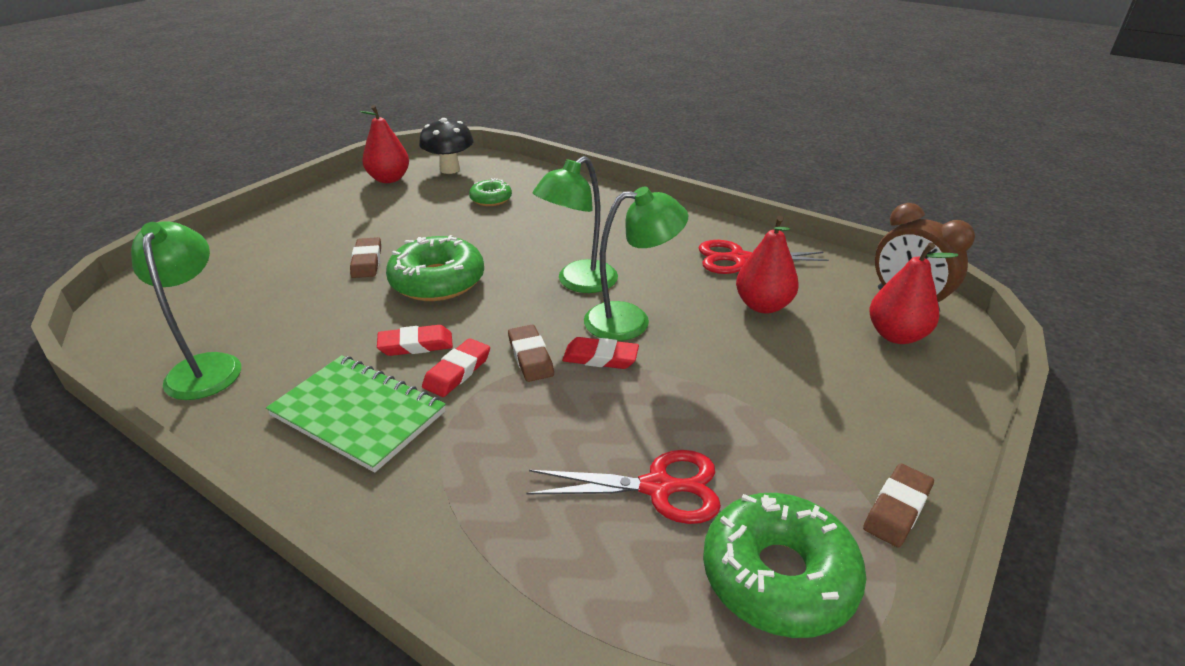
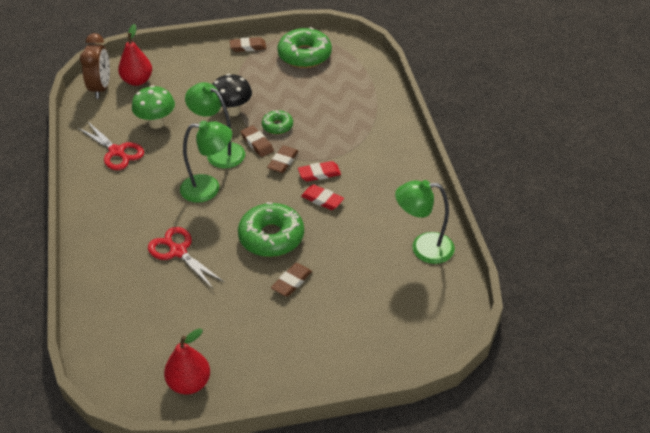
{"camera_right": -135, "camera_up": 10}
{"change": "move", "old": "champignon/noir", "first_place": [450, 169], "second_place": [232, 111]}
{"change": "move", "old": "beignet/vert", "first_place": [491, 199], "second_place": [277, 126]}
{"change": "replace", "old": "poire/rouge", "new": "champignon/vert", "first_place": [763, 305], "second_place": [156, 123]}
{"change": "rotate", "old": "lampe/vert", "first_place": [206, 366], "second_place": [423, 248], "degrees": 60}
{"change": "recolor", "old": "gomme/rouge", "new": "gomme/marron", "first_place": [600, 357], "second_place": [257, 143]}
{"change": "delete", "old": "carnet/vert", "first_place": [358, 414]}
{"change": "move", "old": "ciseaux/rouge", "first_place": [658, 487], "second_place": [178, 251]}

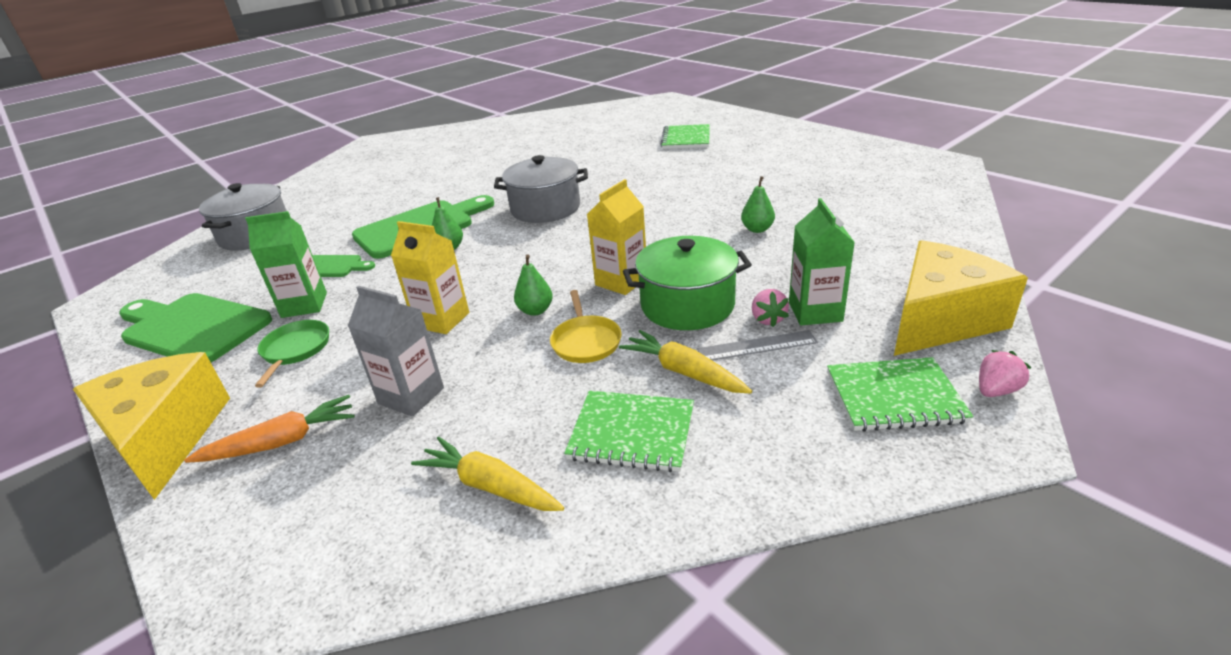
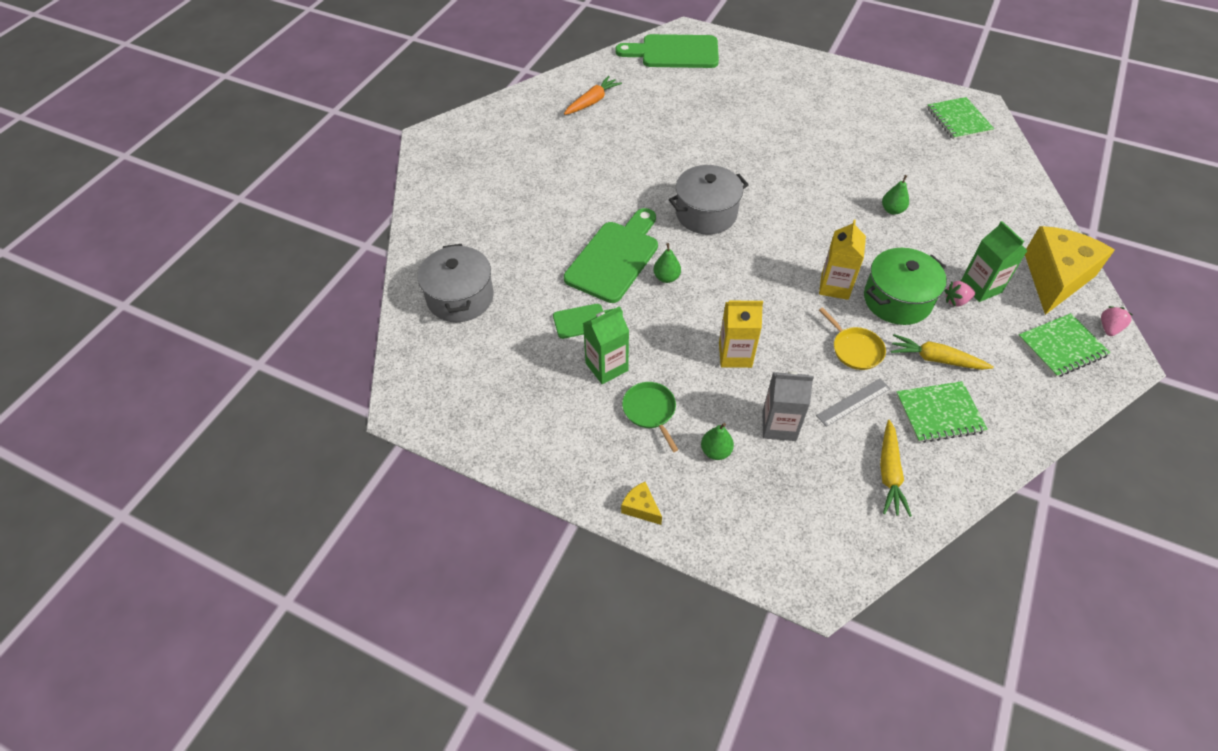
{"camera_right": -25, "camera_up": 20}
{"change": "move", "old": "carnet/vert", "first_place": [686, 139], "second_place": [958, 120]}
{"change": "move", "old": "poire/vert", "first_place": [535, 310], "second_place": [715, 451]}
{"change": "rotate", "old": "fraise/rose", "first_place": [767, 319], "second_place": [956, 301], "degrees": 105}
{"change": "move", "old": "planche à découper/vert", "first_place": [192, 327], "second_place": [674, 52]}
{"change": "move", "old": "règle/gris", "first_place": [757, 346], "second_place": [853, 402]}
{"change": "resize", "old": "fromage/jaune", "first_place": [165, 438], "second_place": [641, 508], "factor": 0.41}
{"change": "move", "old": "carotte/orange", "first_place": [281, 442], "second_place": [592, 101]}
{"change": "rotate", "old": "carotte/jaune", "first_place": [490, 486], "second_place": [889, 473], "degrees": -90}

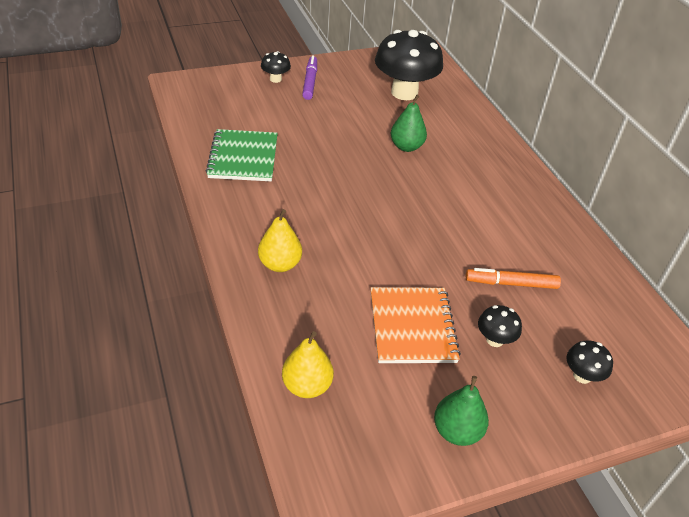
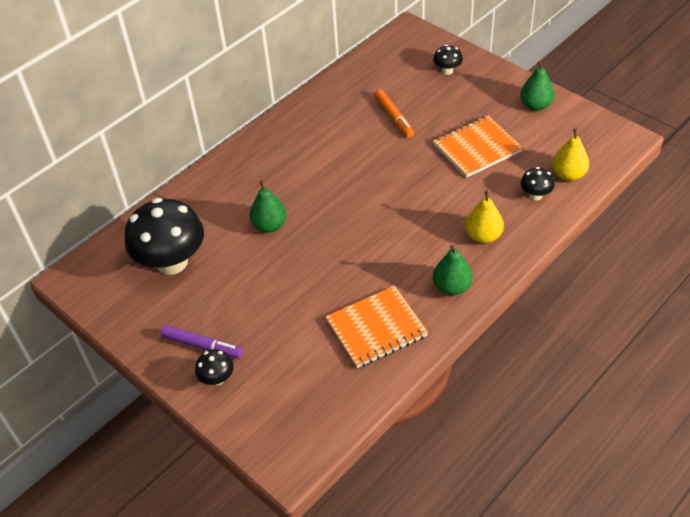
{"camera_right": -110, "camera_up": 5}
{"change": "rotate", "old": "feutre/violet", "first_place": [310, 82], "second_place": [202, 346], "degrees": -135}
{"change": "recolor", "old": "carnet/vert", "new": "carnet/orange", "first_place": [243, 157], "second_place": [376, 328]}
{"change": "move", "old": "champignon/noir", "first_place": [494, 340], "second_place": [535, 195]}
{"change": "insert", "new": "poire/vert", "second_place": [451, 287]}

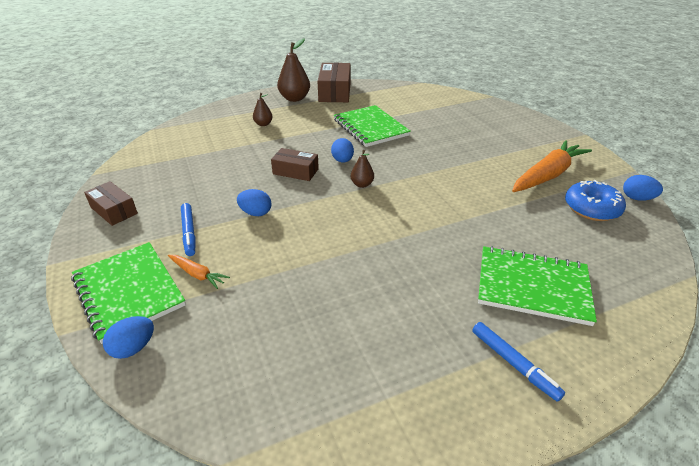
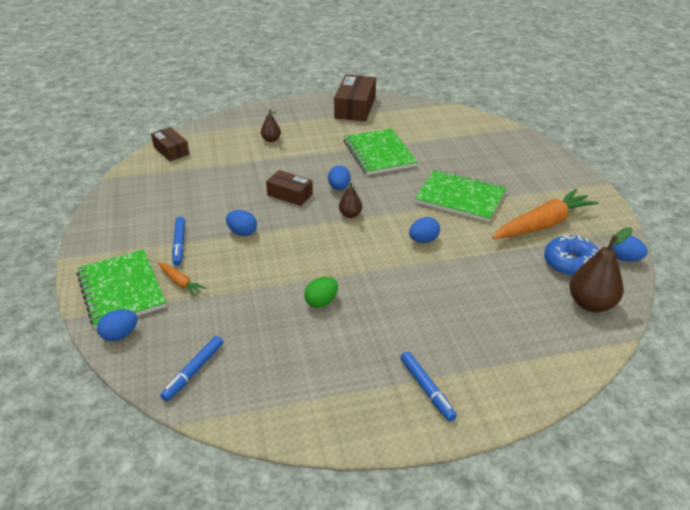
{"camera_right": 10, "camera_up": 0}
{"change": "move", "old": "poire/marron", "first_place": [294, 98], "second_place": [591, 304]}
{"change": "move", "old": "boîte/marron", "first_place": [114, 210], "second_place": [171, 150]}
{"change": "move", "old": "carnet/vert", "first_place": [532, 286], "second_place": [460, 198]}
{"change": "insert", "new": "œuf/bleu", "second_place": [423, 240]}
{"change": "insert", "new": "œuf/vert", "second_place": [321, 302]}
{"change": "insert", "new": "feutre/bleu", "second_place": [193, 371]}

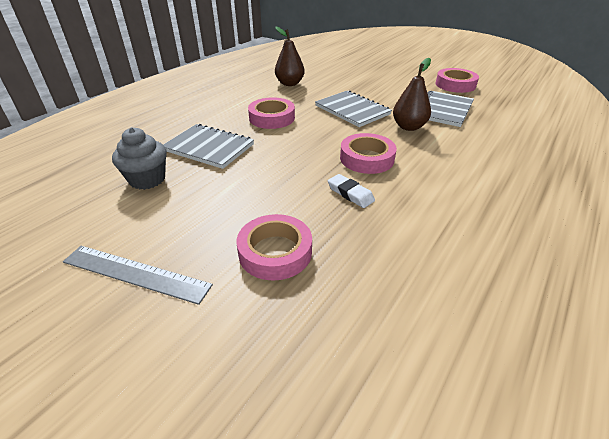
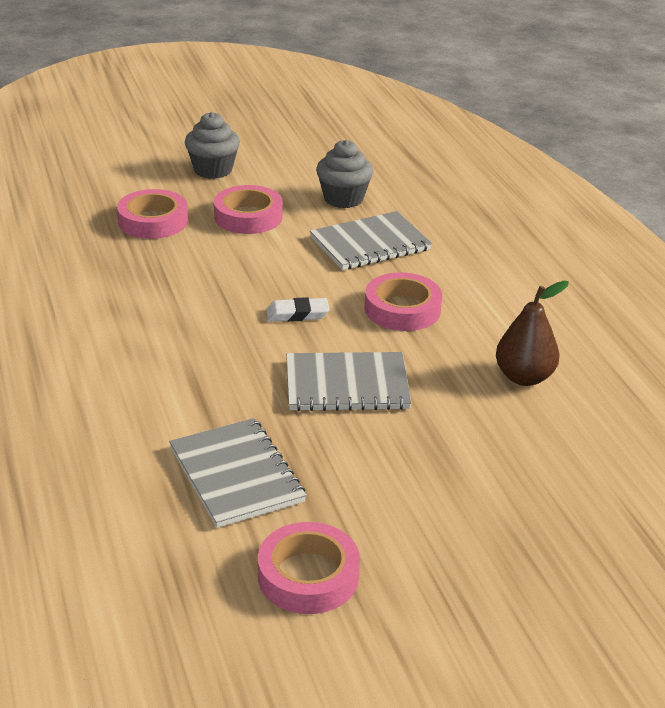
{"camera_right": 125, "camera_up": -5}
{"change": "delete", "old": "poire/marron", "first_place": [408, 127]}
{"change": "move", "old": "ruban adhésif/rose", "first_place": [367, 158], "second_place": [248, 217]}
{"change": "move", "old": "gomme/blanc", "first_place": [350, 194], "second_place": [297, 314]}
{"change": "replace", "old": "règle/gris", "new": "muffin/gris", "first_place": [135, 273], "second_place": [213, 170]}

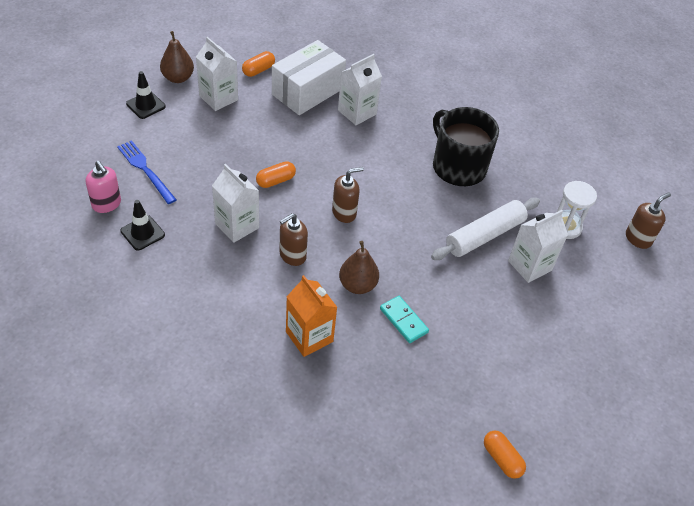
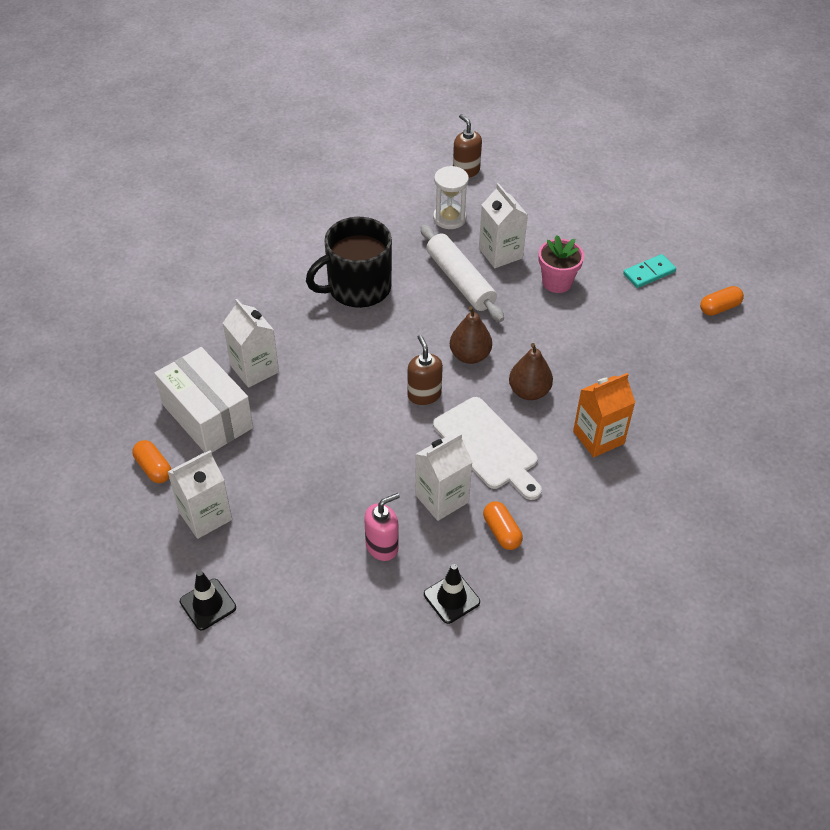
{"camera_right": -80, "camera_up": 0}
{"change": "move", "old": "poire/marron", "first_place": [178, 78], "second_place": [470, 355]}
{"change": "delete", "old": "fourchette/bleu", "first_place": [145, 170]}
{"change": "move", "old": "distributeur de savon/rose", "first_place": [106, 204], "second_place": [382, 546]}
{"change": "move", "old": "gélule/orange", "first_place": [276, 181], "second_place": [501, 532]}
{"change": "replace", "old": "distributeur de savon/marron", "new": "planche à découper/blanc", "first_place": [292, 255], "second_place": [488, 446]}
{"change": "move", "old": "domino/turquoise", "first_place": [403, 320], "second_place": [649, 273]}
{"change": "insert", "new": "pot de fleurs/rose", "second_place": [557, 282]}

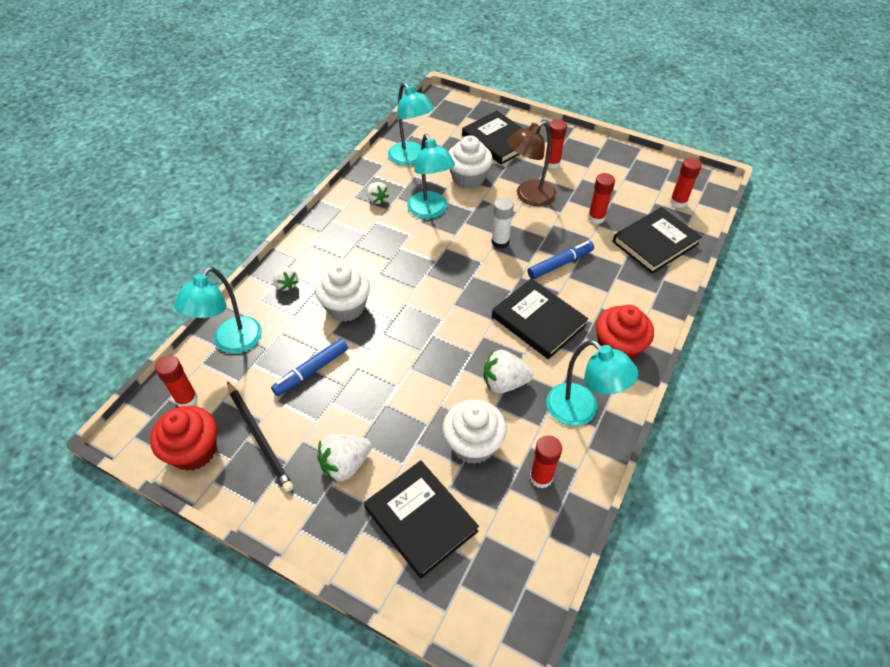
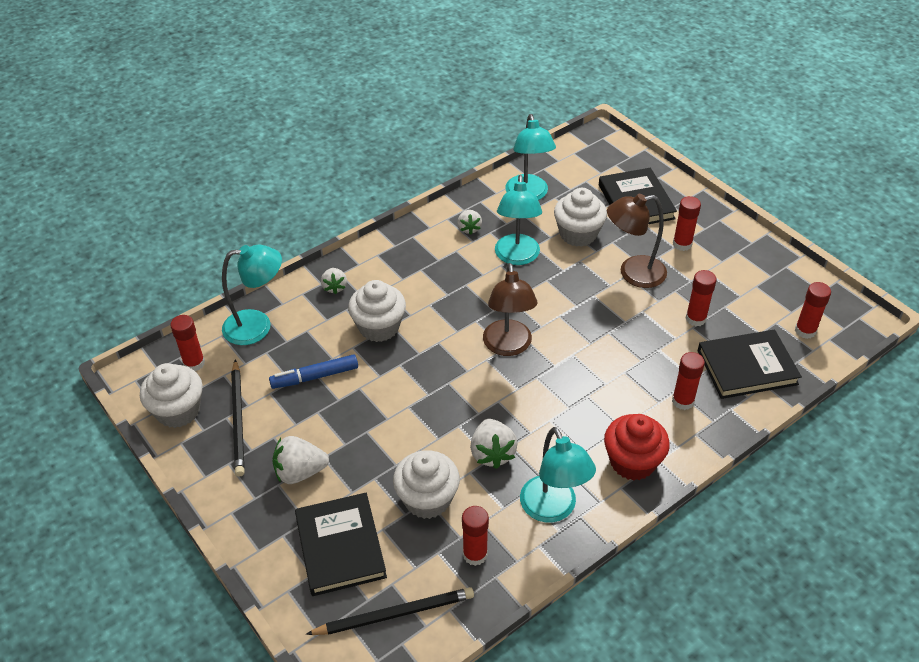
{"camera_right": 25, "camera_up": -5}
{"change": "delete", "old": "bâton de colle/blanc", "first_place": [500, 242]}
{"change": "delete", "old": "feutre/bleu", "first_place": [560, 264]}
{"change": "rotate", "old": "lampe/turquoise", "first_place": [232, 343], "second_place": [257, 326], "degrees": -150}
{"change": "delete", "old": "livre/noir", "first_place": [538, 321]}
{"change": "rotate", "old": "fraise/blanc", "first_place": [504, 382], "second_place": [492, 453], "degrees": -120}
{"change": "recolor", "old": "muffin/rouge", "new": "muffin/blanc", "first_place": [194, 451], "second_place": [178, 411]}
{"change": "insert", "new": "lampe/marron", "second_place": [508, 346]}
{"change": "insert", "new": "bâton de colle/rouge", "second_place": [683, 401]}
{"change": "insert", "new": "crayon/noir", "second_place": [395, 614]}

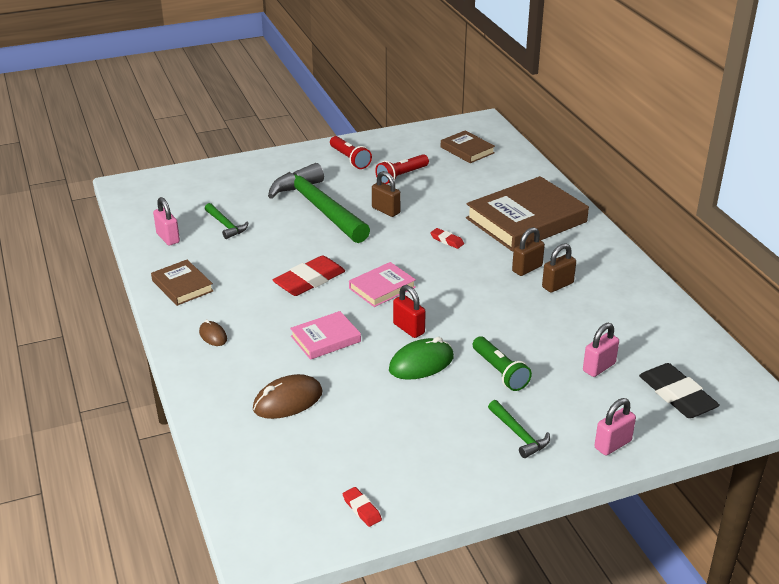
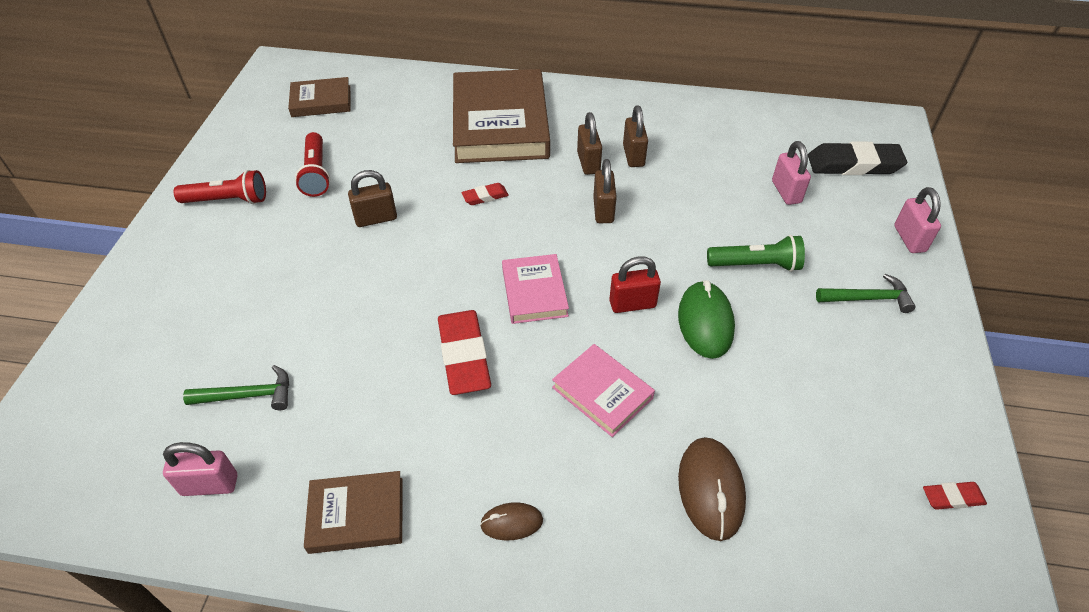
{"camera_right": -60, "camera_up": 15}
{"change": "delete", "old": "marteau/vert", "first_place": [318, 208]}
{"change": "rotate", "old": "livre/rose", "first_place": [325, 339], "second_place": [602, 392], "degrees": -45}
{"change": "insert", "new": "cadenas/marron", "second_place": [603, 210]}

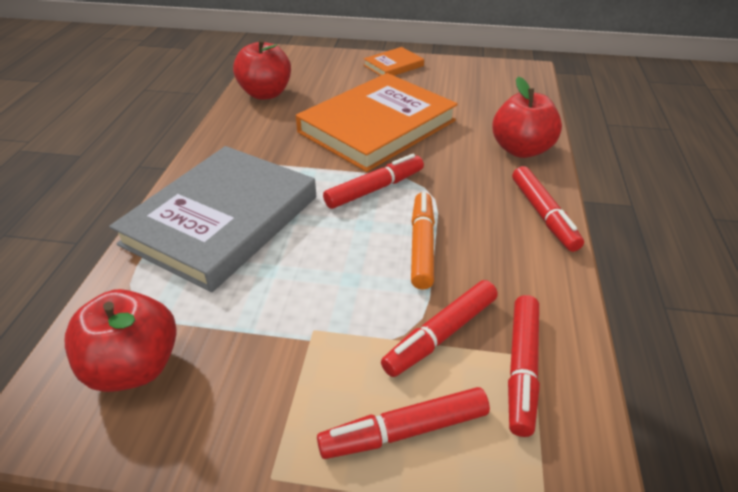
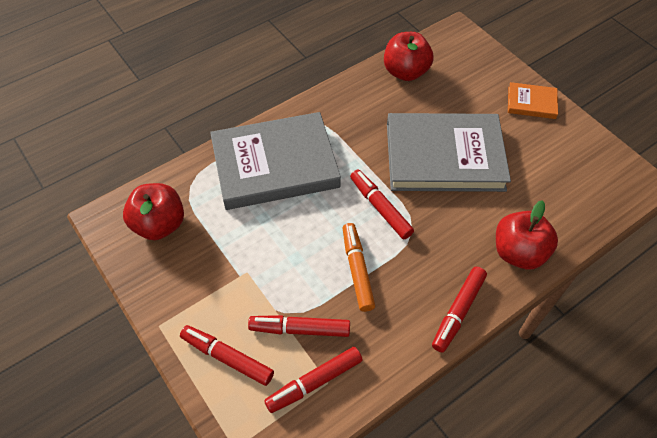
{"camera_right": 45, "camera_up": 15}
{"change": "recolor", "old": "livre/orange", "new": "livre/gris", "first_place": [377, 126], "second_place": [444, 156]}
{"change": "rotate", "old": "feutre/rouge", "first_place": [375, 189], "second_place": [380, 208], "degrees": -135}
{"change": "rotate", "old": "feutre/orange", "first_place": [422, 245], "second_place": [357, 270], "degrees": -60}

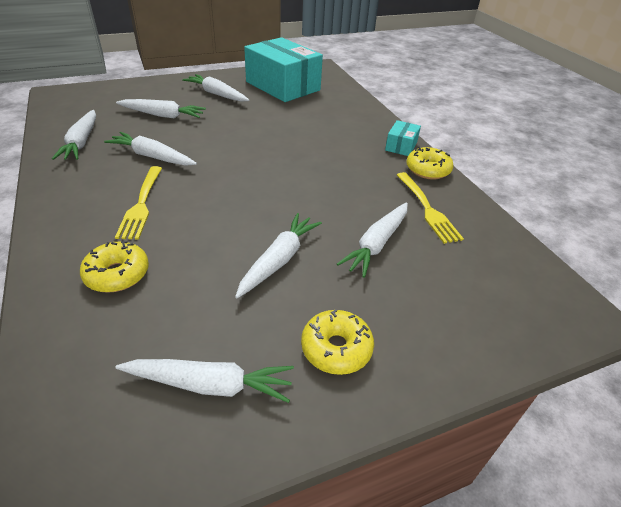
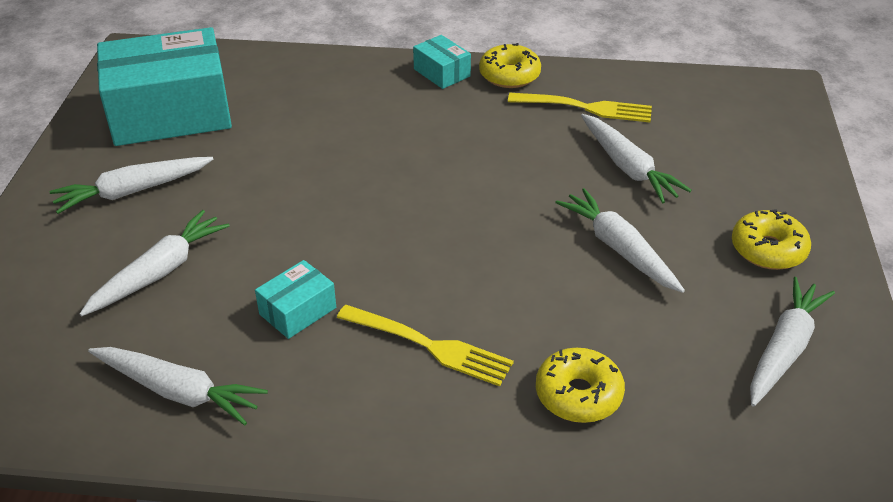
{"camera_right": -60, "camera_up": 0}
{"change": "replace", "old": "carotte/blanc", "new": "boîte/turquoise", "first_place": [152, 156], "second_place": [298, 311]}

